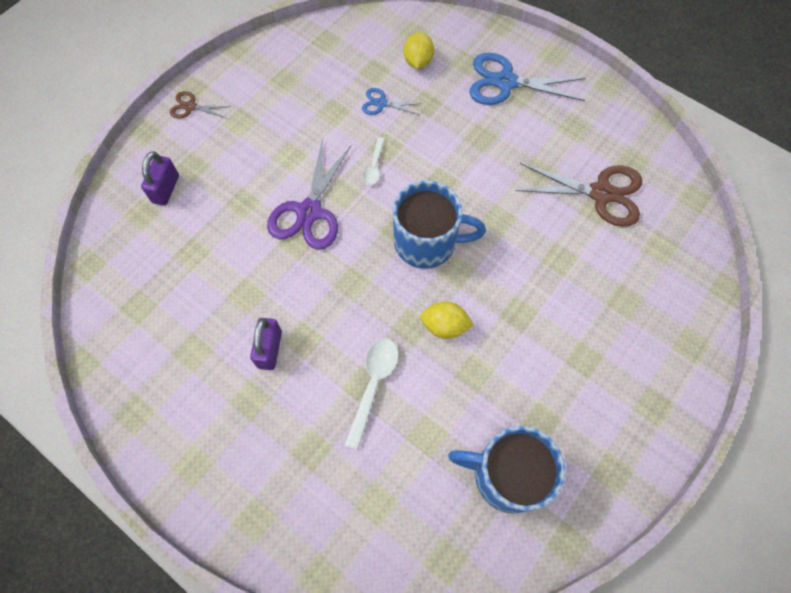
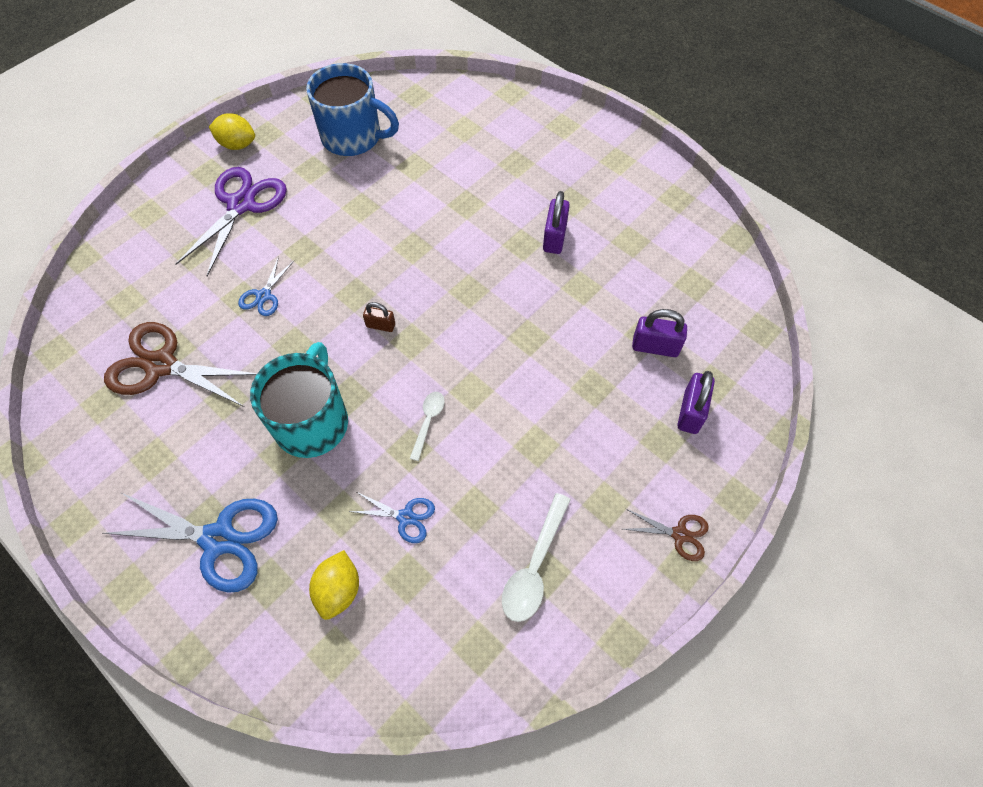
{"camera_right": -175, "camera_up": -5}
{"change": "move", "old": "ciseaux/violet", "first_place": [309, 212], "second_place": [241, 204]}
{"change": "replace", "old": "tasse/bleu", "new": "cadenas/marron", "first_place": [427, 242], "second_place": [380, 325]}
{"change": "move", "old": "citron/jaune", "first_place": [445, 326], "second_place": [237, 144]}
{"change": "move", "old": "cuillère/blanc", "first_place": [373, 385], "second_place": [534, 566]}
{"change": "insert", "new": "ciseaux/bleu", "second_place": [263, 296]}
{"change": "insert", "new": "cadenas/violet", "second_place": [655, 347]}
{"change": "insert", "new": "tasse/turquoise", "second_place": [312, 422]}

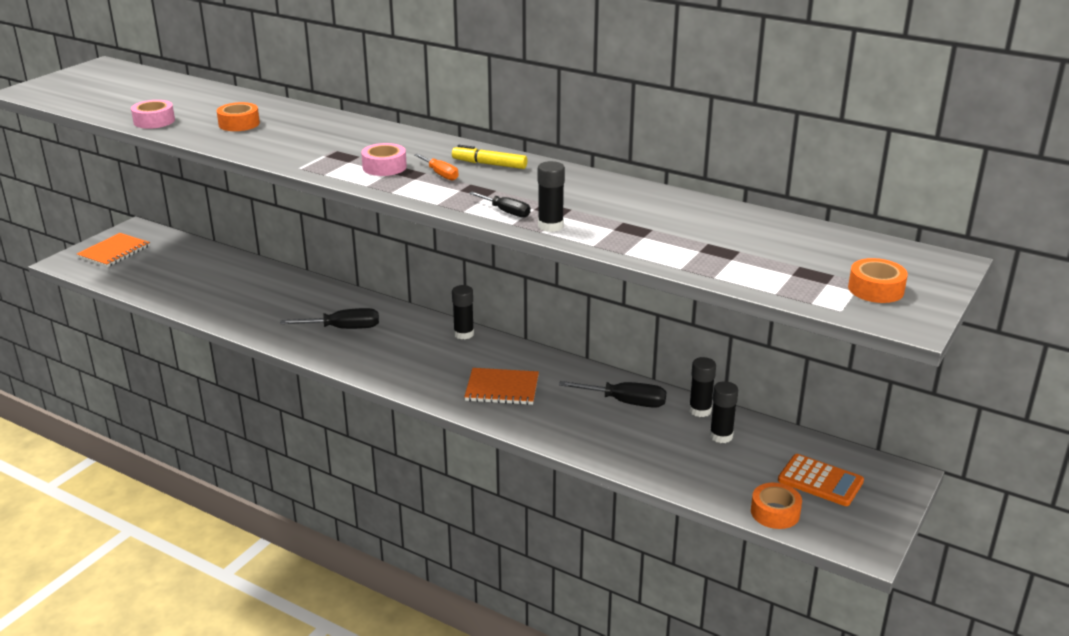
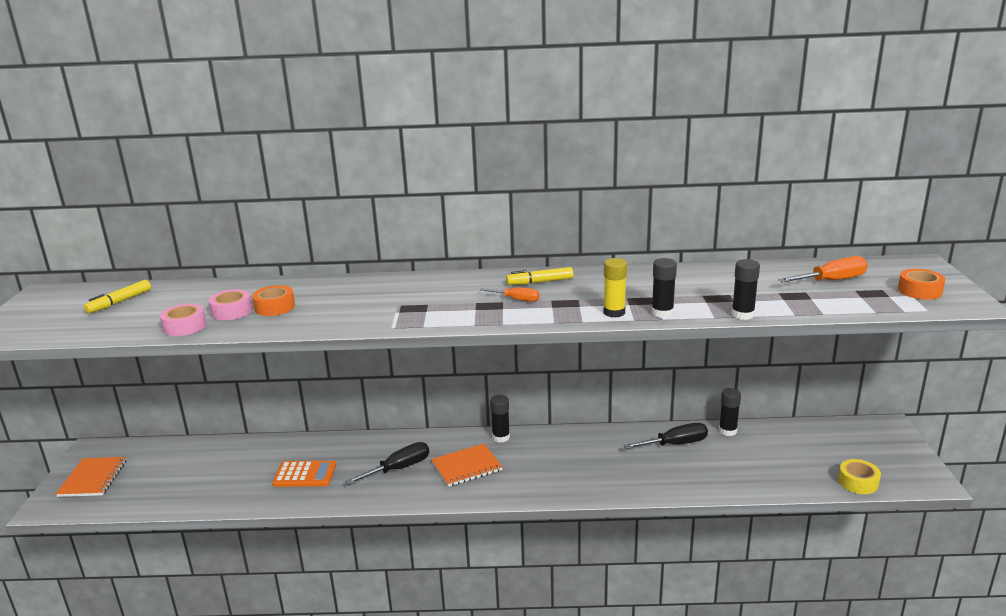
{"camera_right": -30, "camera_up": -5}
{"change": "move", "old": "ruban adhésif/rose", "first_place": [384, 167], "second_place": [232, 311]}
{"change": "replace", "old": "tournevis/noir", "new": "bâton de colle/jaune", "first_place": [506, 212], "second_place": [614, 312]}
{"change": "move", "old": "carnet/orange", "first_place": [502, 388], "second_place": [466, 467]}
{"change": "move", "old": "bâton de colle/noir", "first_place": [721, 436], "second_place": [742, 315]}
{"change": "move", "old": "calculatrice/orange", "first_place": [820, 481], "second_place": [305, 475]}
{"change": "recolor", "old": "ruban adhésif/orange", "new": "ruban adhésif/jaune", "first_place": [775, 512], "second_place": [858, 482]}
{"change": "insert", "new": "tournevis/orange", "second_place": [831, 281]}
{"change": "insert", "new": "feutre/jaune", "second_place": [119, 302]}

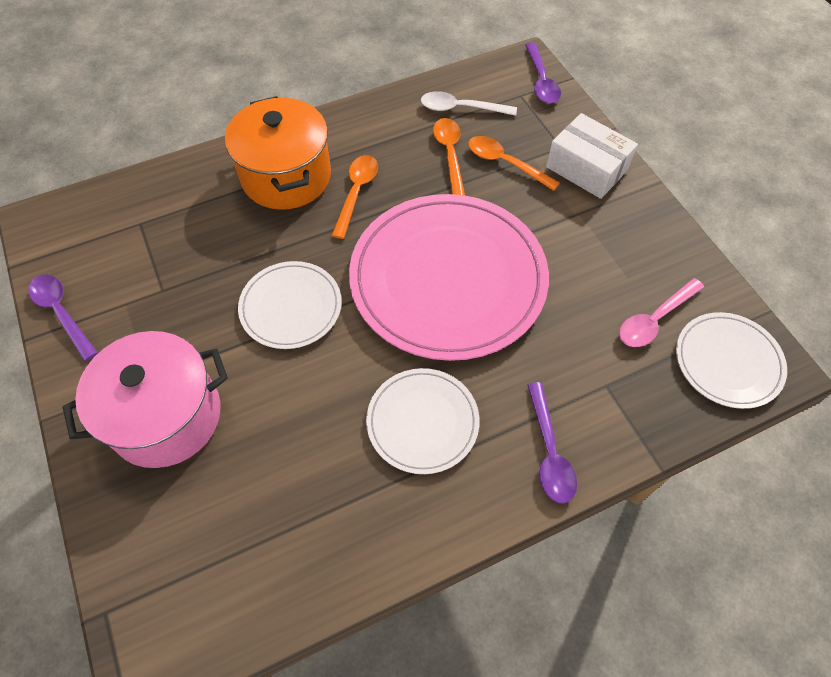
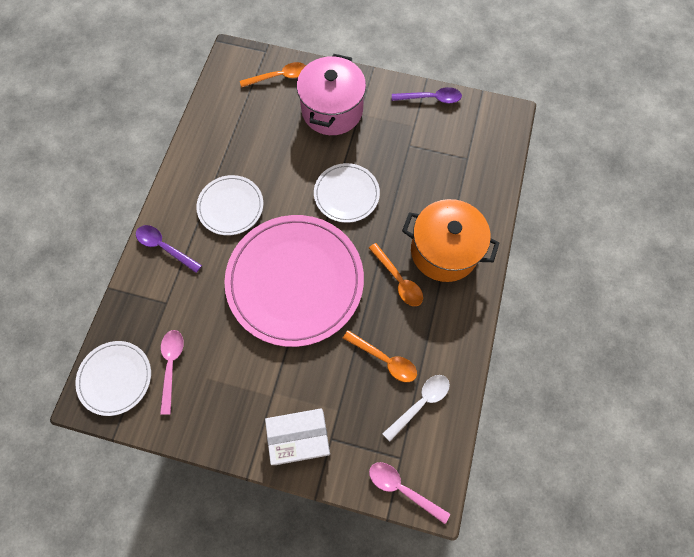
{"camera_right": 130, "camera_up": 10}
{"change": "recolor", "old": "cuillère/violet", "new": "cuillère/rose", "first_place": [541, 81], "second_place": [402, 488]}
{"change": "move", "old": "cuillère/orange", "first_place": [505, 163], "second_place": [279, 77]}

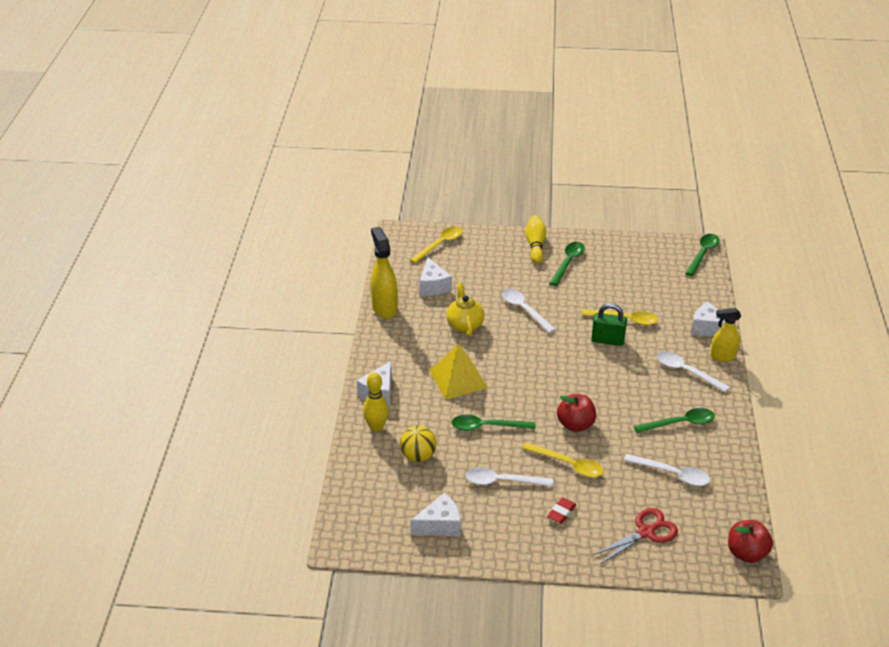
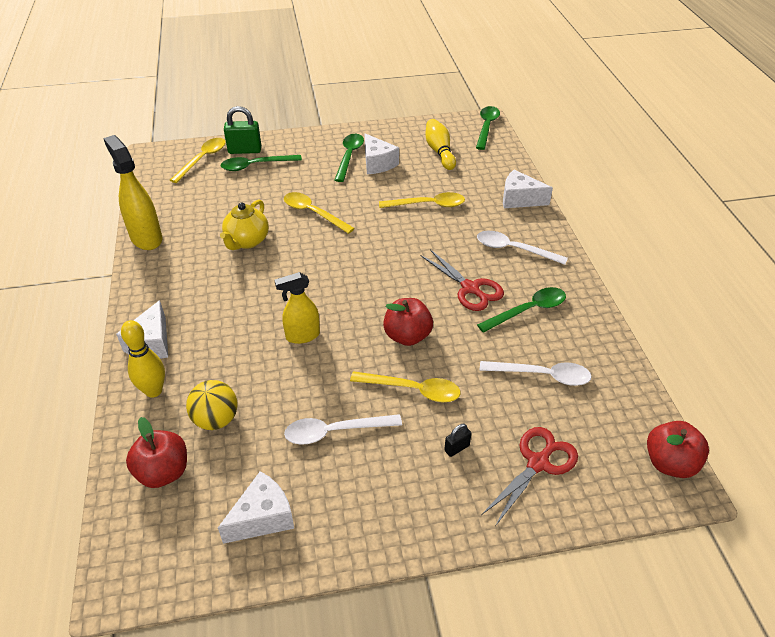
{"camera_right": -15, "camera_up": 5}
{"change": "move", "old": "quille/jaune", "first_place": [535, 245], "second_place": [439, 152]}
{"change": "move", "old": "fromage/blanc", "first_place": [433, 286], "second_place": [377, 163]}
{"change": "rotate", "old": "théière/jaune", "first_place": [464, 325], "second_place": [247, 241], "degrees": -135}
{"change": "recolor", "old": "cuillère/blanc", "new": "cuillère/jaune", "first_place": [524, 310], "second_place": [313, 213]}
{"change": "move", "old": "cadenas/vert", "first_place": [607, 340], "second_place": [245, 150]}
{"change": "move", "old": "vaporisateur/jaune", "first_place": [722, 356], "second_place": [302, 336]}
{"change": "delete", "old": "pyramide/jaune", "first_place": [458, 379]}
{"change": "move", "old": "cuillère/vert", "first_place": [487, 427], "second_place": [255, 166]}
{"change": "delete", "old": "gomme/rouge", "first_place": [561, 512]}
{"change": "insert", "new": "ciseaux/rouge", "second_place": [470, 288]}
{"change": "insert", "new": "pomme/rouge", "second_place": [163, 472]}
{"change": "insert", "new": "cadenas/noir", "second_place": [457, 448]}

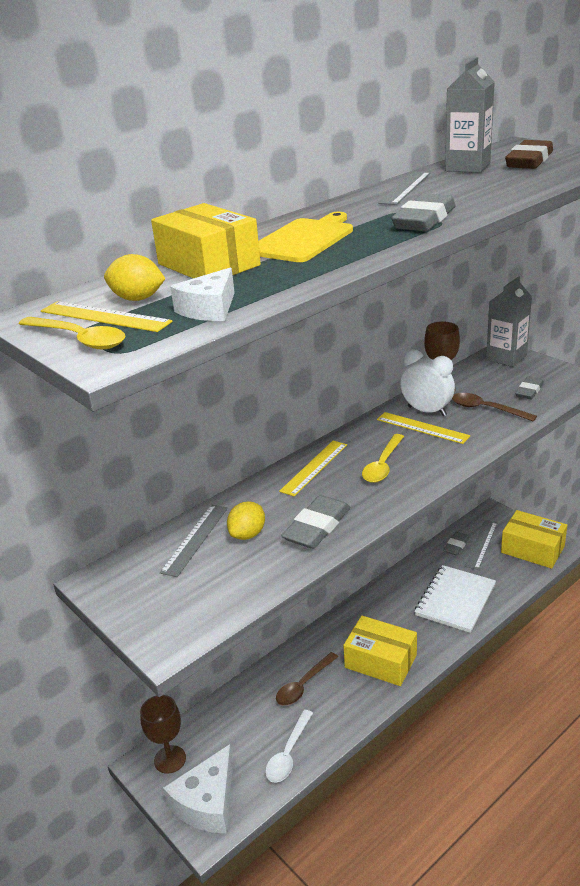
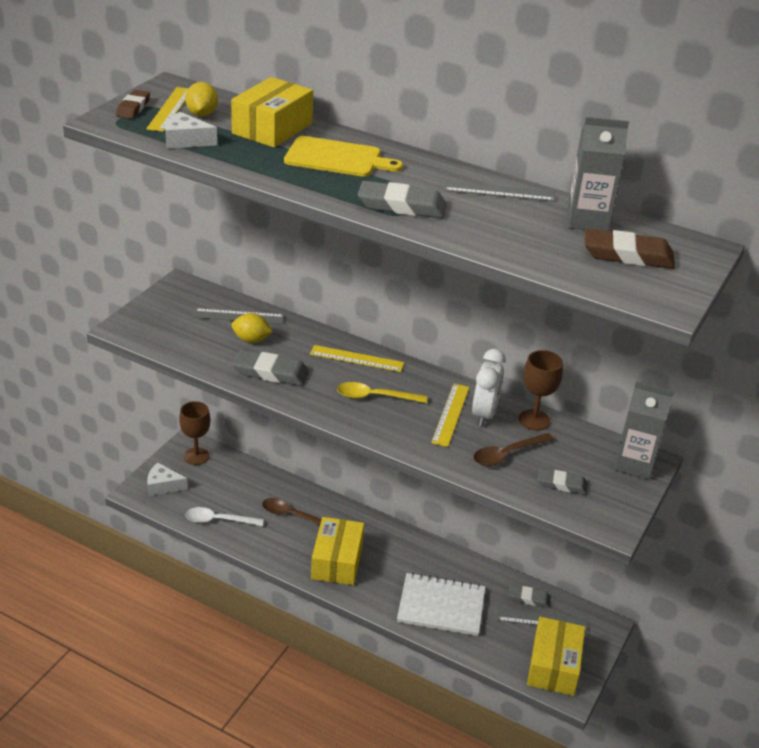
{"camera_right": 65, "camera_up": 5}
{"change": "replace", "old": "cuillère/jaune", "new": "gomme/marron", "first_place": [79, 339], "second_place": [133, 108]}
{"change": "rotate", "old": "cuillère/marron", "first_place": [486, 409], "second_place": [507, 454], "degrees": -135}
{"change": "resize", "old": "fromage/blanc", "first_place": [207, 802], "second_place": [163, 485], "factor": 0.63}

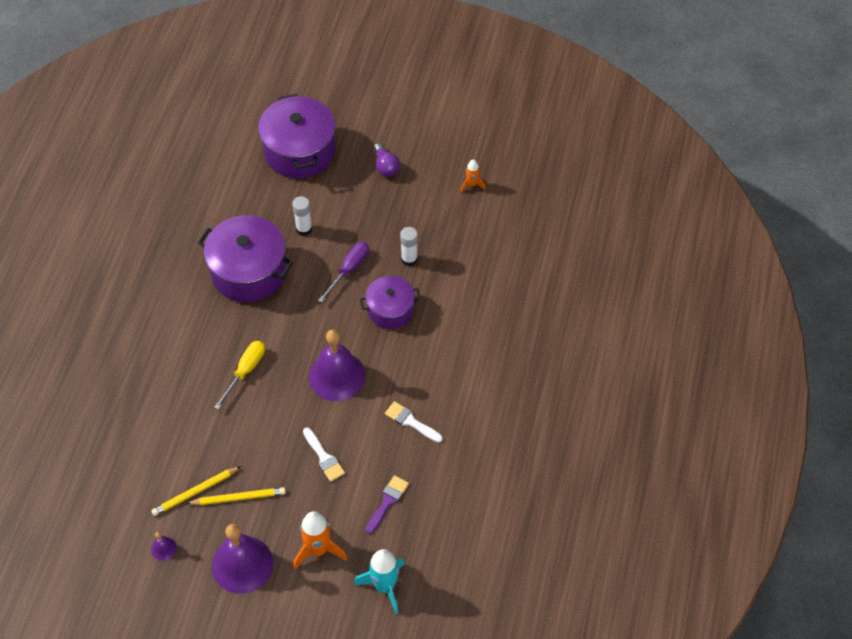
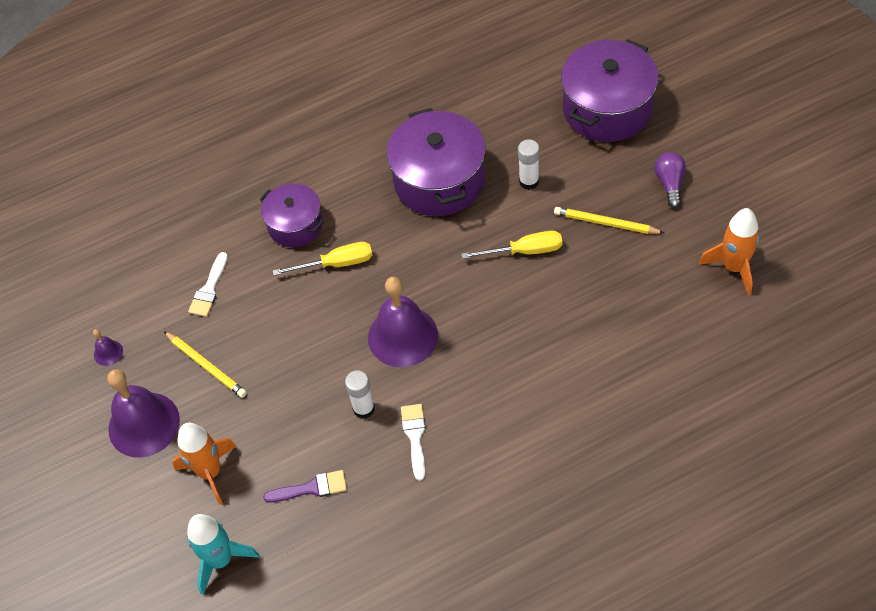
{"camera_right": 55, "camera_up": 0}
{"change": "rotate", "old": "ampoule/violet", "first_place": [385, 166], "second_place": [670, 183], "degrees": 150}
{"change": "resize", "old": "fusée/orange", "first_place": [472, 185], "second_place": [734, 267], "factor": 1.85}
{"change": "move", "old": "bâton de colle/blanc", "first_place": [409, 259], "second_place": [364, 408]}
{"change": "recolor", "old": "tournevis/violet", "new": "tournevis/jaune", "first_place": [349, 270], "second_place": [524, 251]}
{"change": "move", "old": "marmite/violet", "first_place": [390, 310], "second_place": [295, 225]}
{"change": "move", "old": "pinceau/blanc", "first_place": [324, 457], "second_place": [209, 289]}
{"change": "move", "old": "crayon/jaune", "first_place": [195, 492], "second_place": [606, 223]}

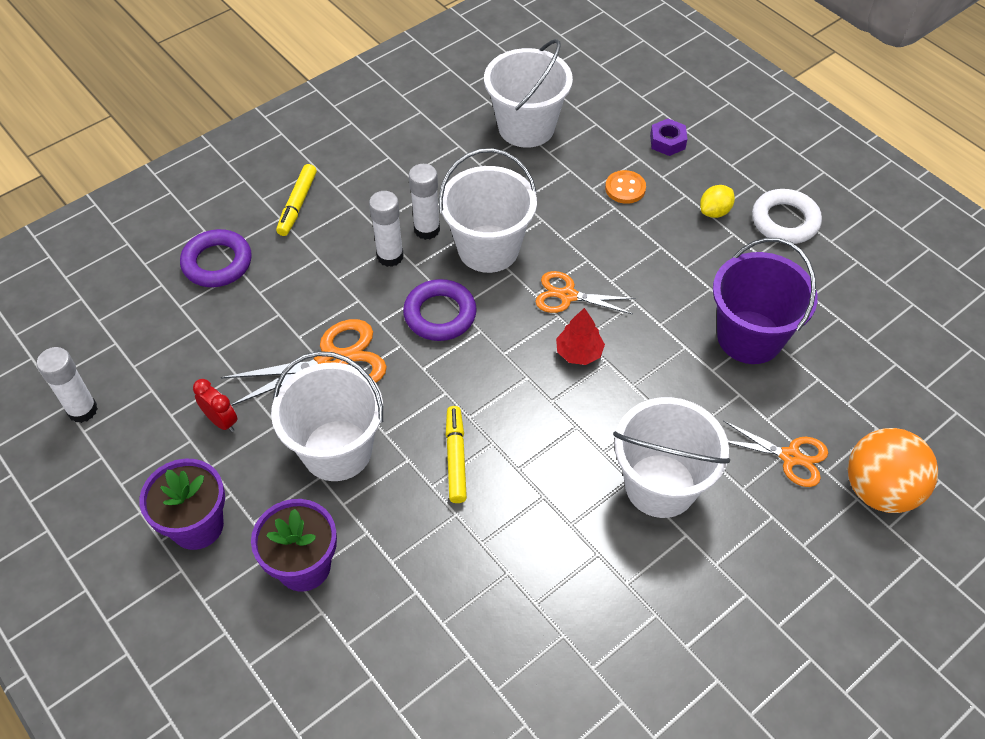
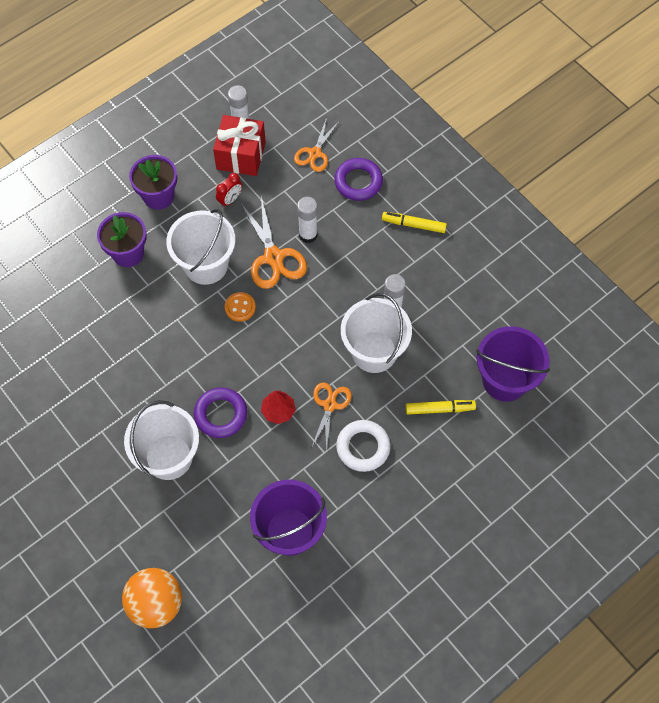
{"camera_right": 90, "camera_up": 10}
{"change": "recolor", "old": "seau/blanc", "new": "seau/violet", "first_place": [526, 127], "second_place": [505, 380]}
{"change": "delete", "old": "écrou/violet", "first_place": [667, 142]}
{"change": "move", "old": "bouton/orange", "first_place": [625, 188], "second_place": [240, 307]}
{"change": "delete", "old": "citron/jaune", "first_place": [714, 212]}
{"change": "move", "old": "anneau/blanc", "first_place": [785, 221], "second_place": [363, 447]}
{"change": "move", "old": "bâton de colle/blanc", "first_place": [390, 256], "second_place": [308, 235]}
{"change": "move", "old": "anneau/violet", "first_place": [440, 314], "second_place": [221, 414]}
{"change": "move", "old": "feutre/jaune", "first_place": [456, 458], "second_place": [439, 409]}
{"change": "move", "old": "ciseaux/orange", "first_place": [790, 457], "second_place": [315, 153]}
{"change": "insert", "new": "cadeau/rouge", "second_place": [241, 155]}

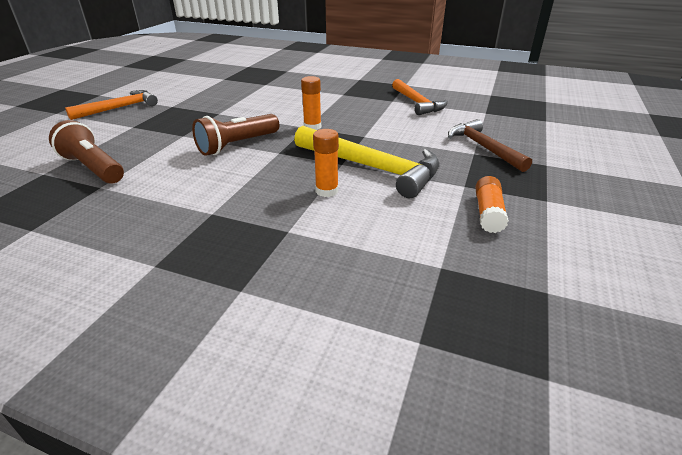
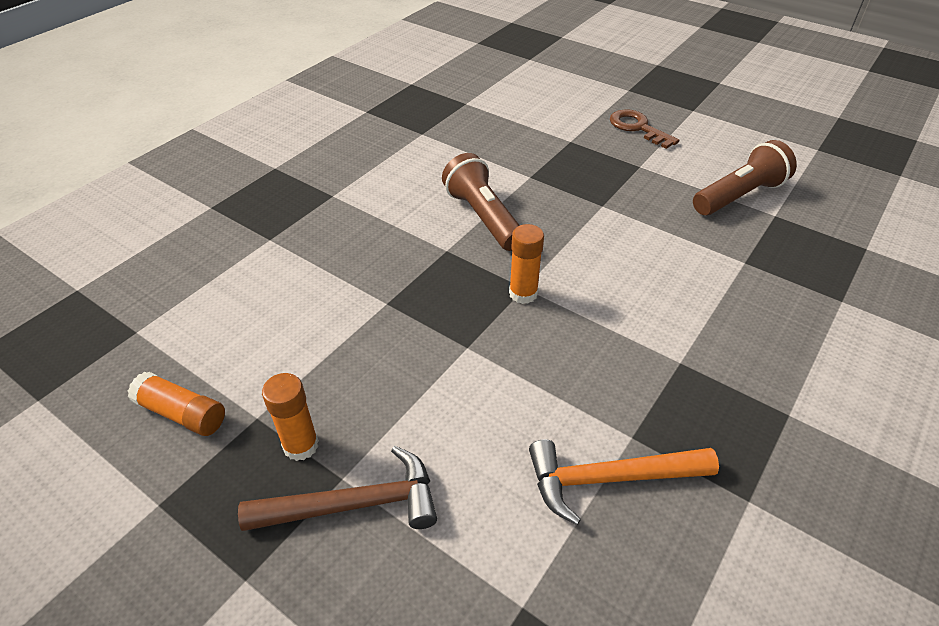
{"camera_right": 105, "camera_up": 10}
{"change": "replace", "old": "marteau/orange", "new": "clé/marron", "first_place": [119, 108], "second_place": [637, 128]}
{"change": "move", "old": "lampe de poche/marron", "first_place": [93, 168], "second_place": [738, 196]}
{"change": "delete", "old": "marteau/jaune", "first_place": [372, 167]}
{"change": "move", "old": "bâton de colle/orange", "first_place": [327, 191], "second_place": [301, 445]}

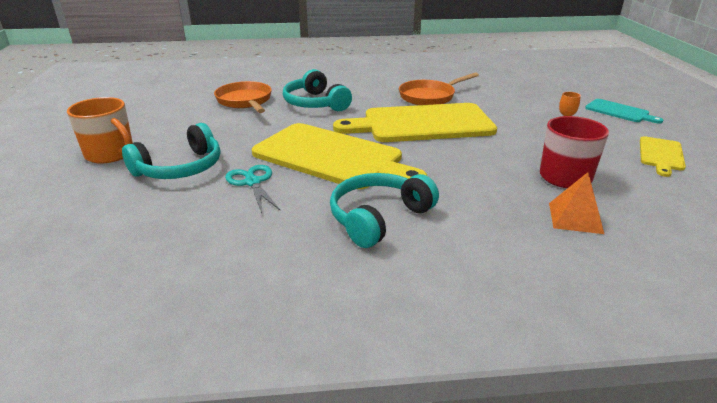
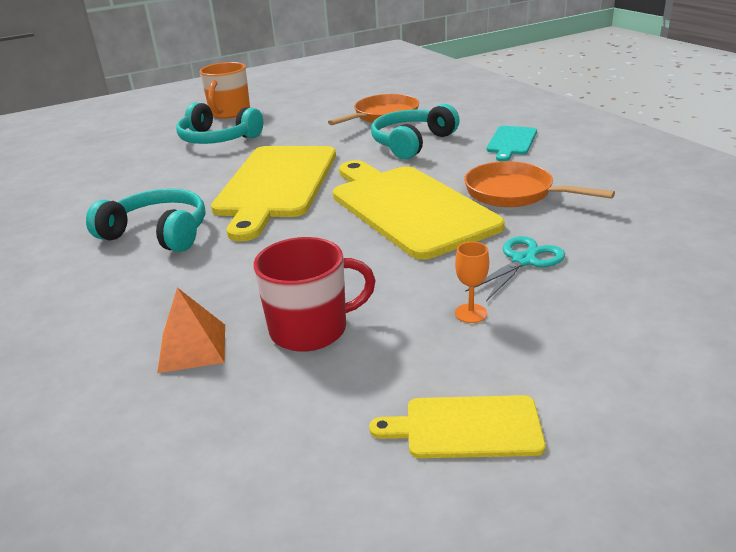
{"camera_right": 70, "camera_up": 0}
{"change": "move", "old": "planche à découper/turquoise", "first_place": [619, 111], "second_place": [511, 142]}
{"change": "move", "old": "ciseaux/turquoise", "first_place": [252, 182], "second_place": [523, 261]}

